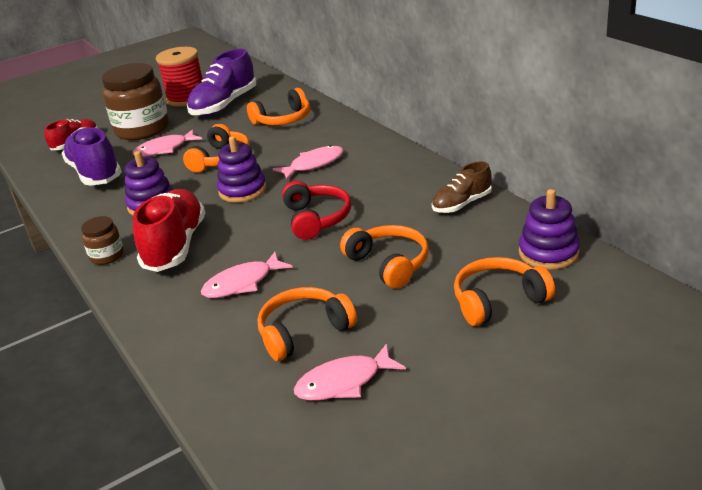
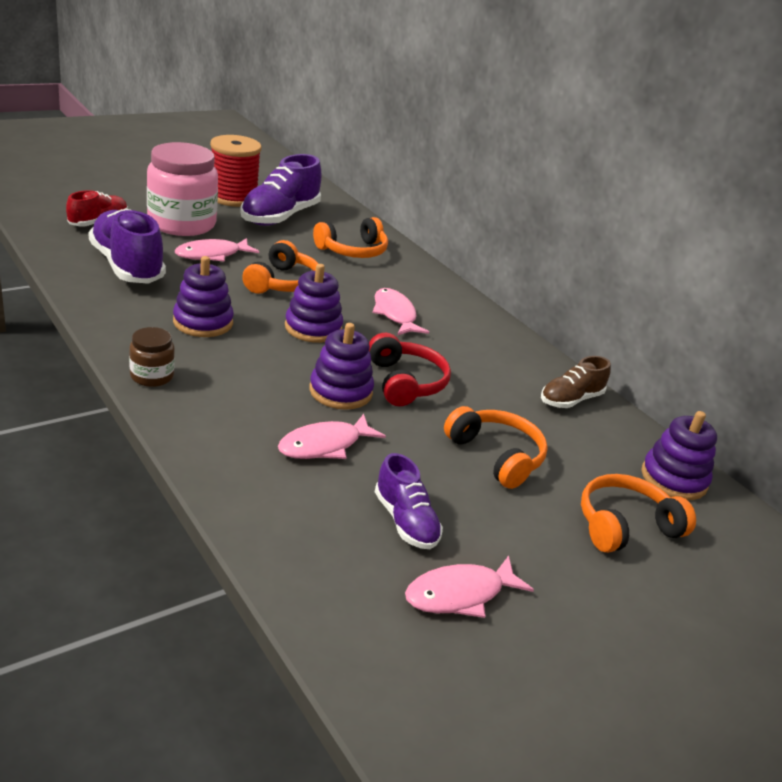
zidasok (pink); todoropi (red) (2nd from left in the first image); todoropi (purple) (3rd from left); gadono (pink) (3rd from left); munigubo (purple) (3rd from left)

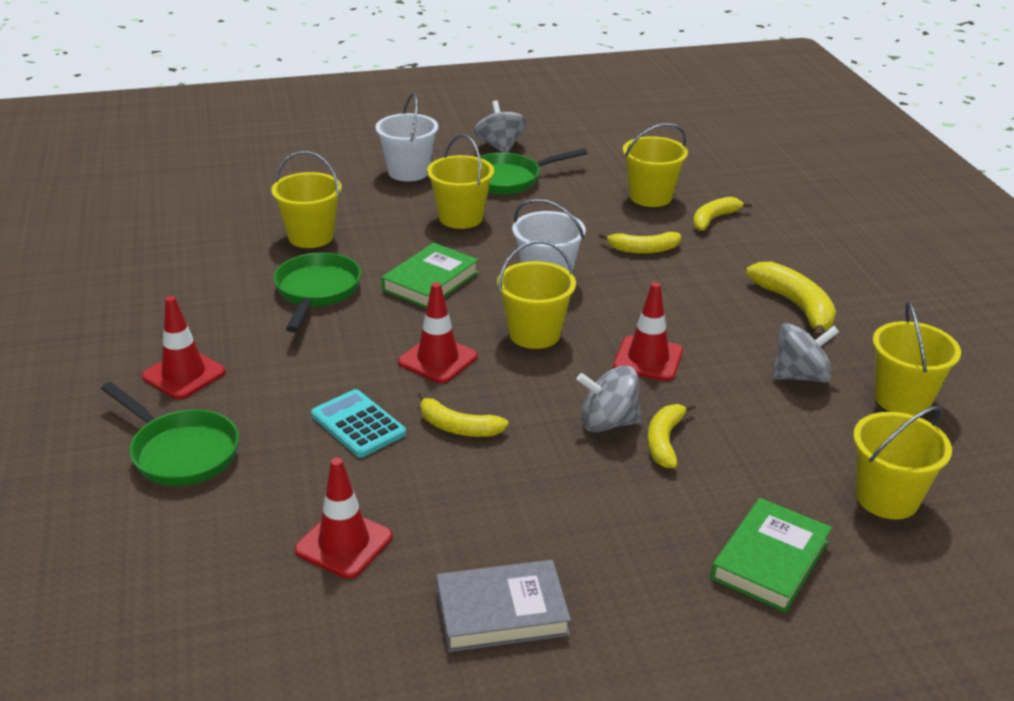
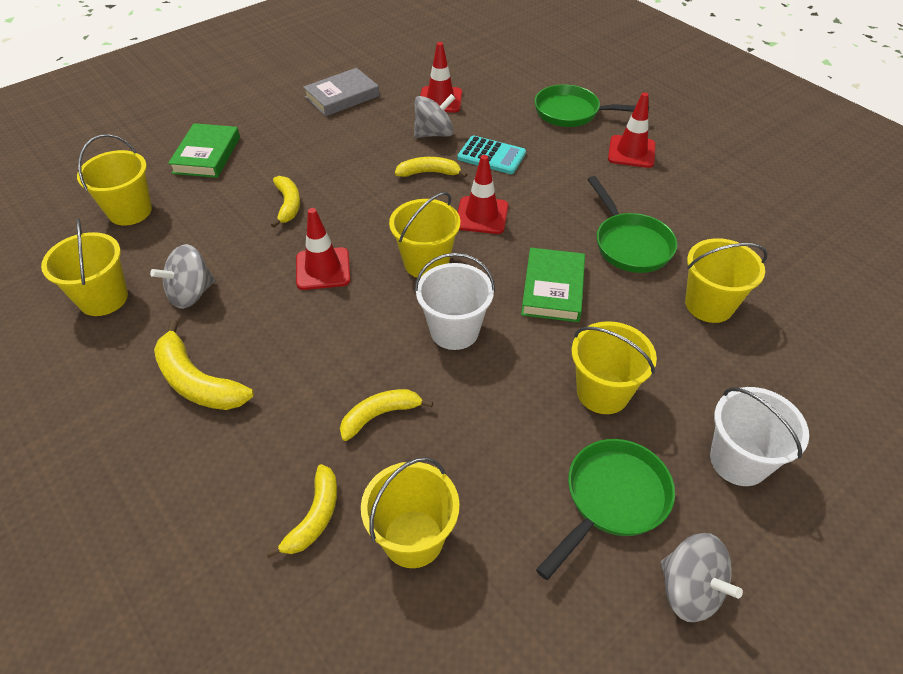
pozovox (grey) (2nd from left)

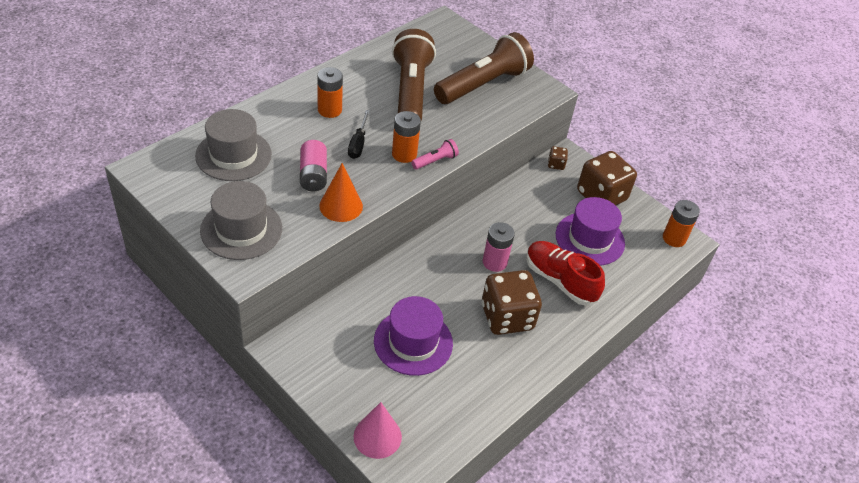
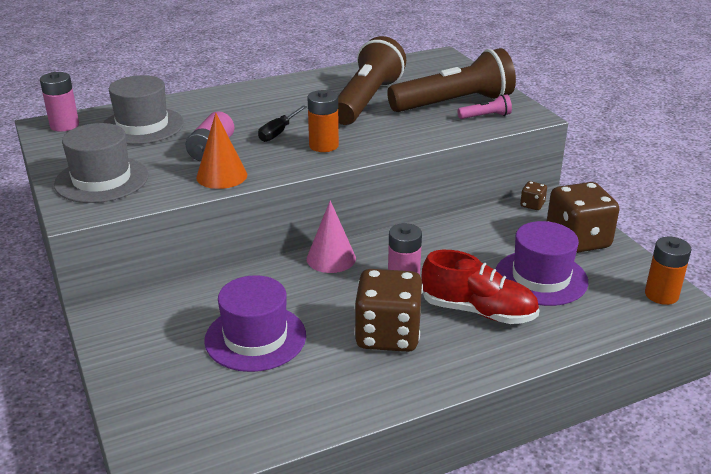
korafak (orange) (1st from left in the first image); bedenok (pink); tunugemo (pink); todoropi (red); korafak (pink) (1st from left)

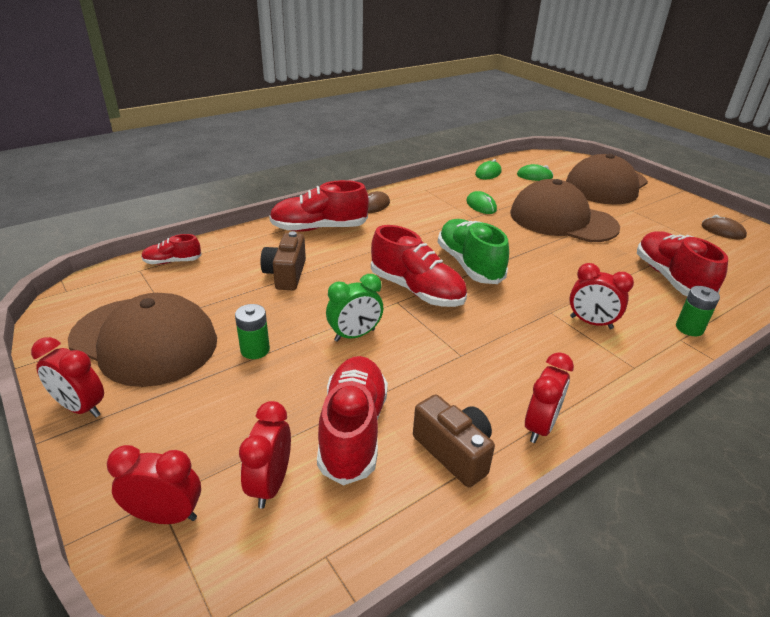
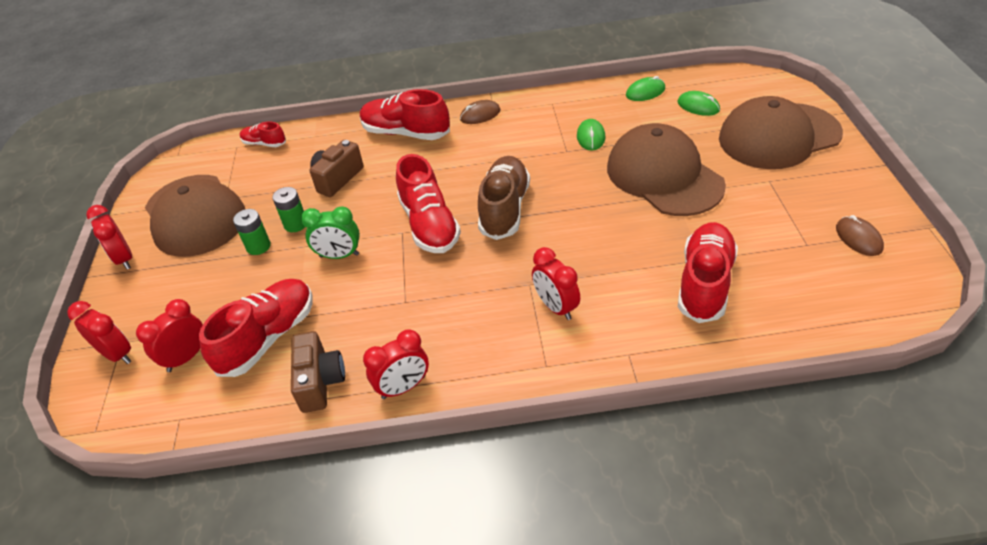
todoropi (brown); korafak (green) (2nd from left)

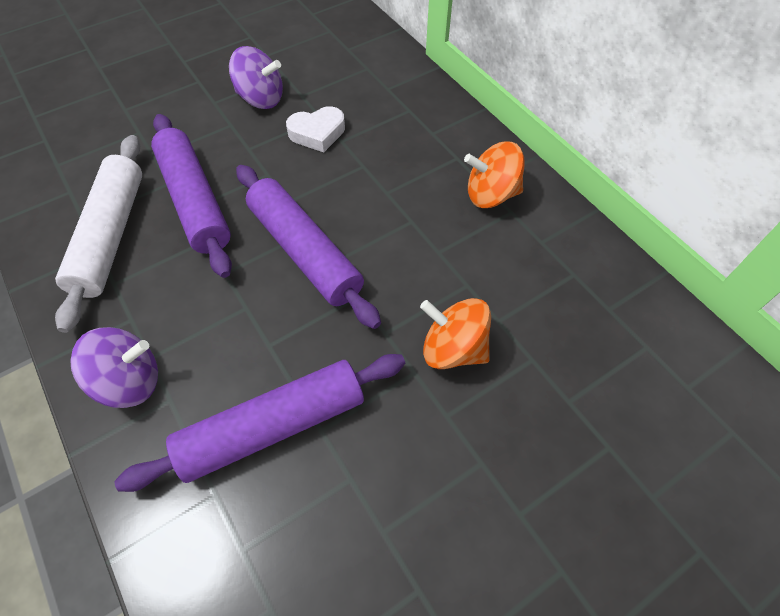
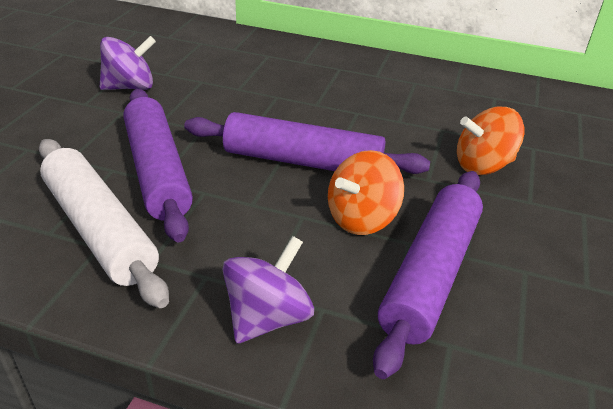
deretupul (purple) (1st from left); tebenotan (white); pozovox (orange) (1st from left)

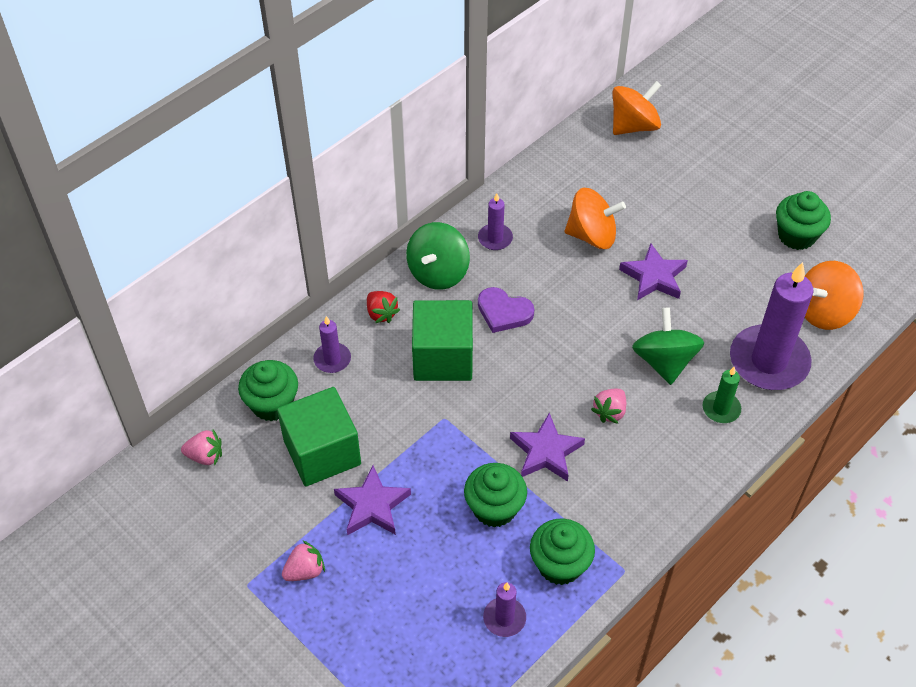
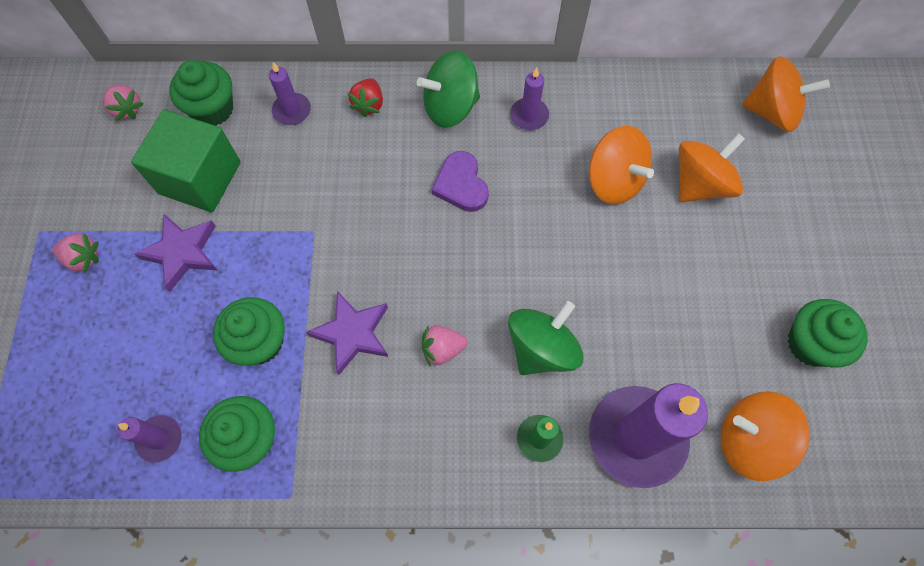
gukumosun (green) (2nd from left in the first image); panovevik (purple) (3rd from left in the first image); pozovox (orange) (2nd from left)

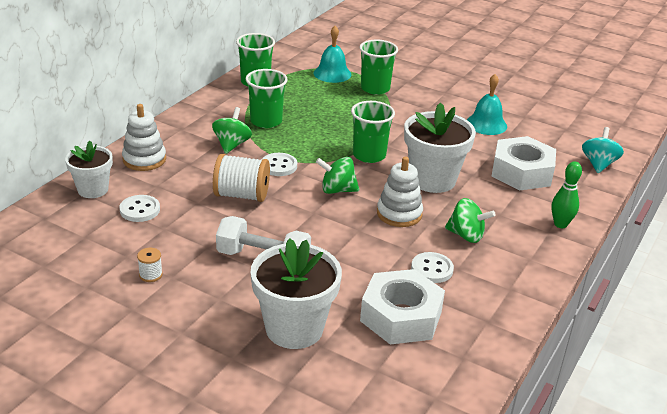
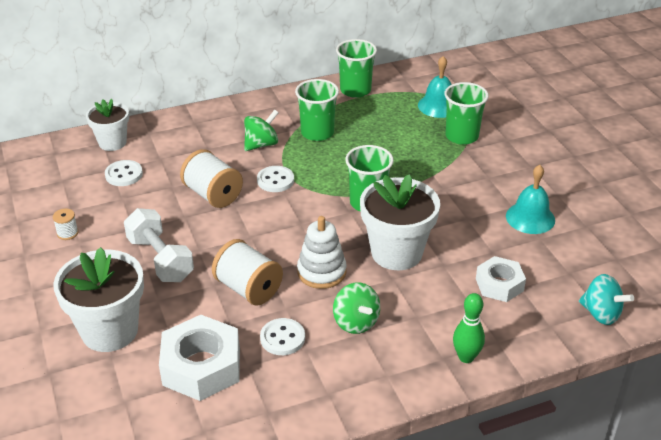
munigubo (white) (1st from left in the first image); pozovox (green) (2nd from left in the first image); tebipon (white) (2nd from left); pozovox (turquoise); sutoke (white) (3rd from left)

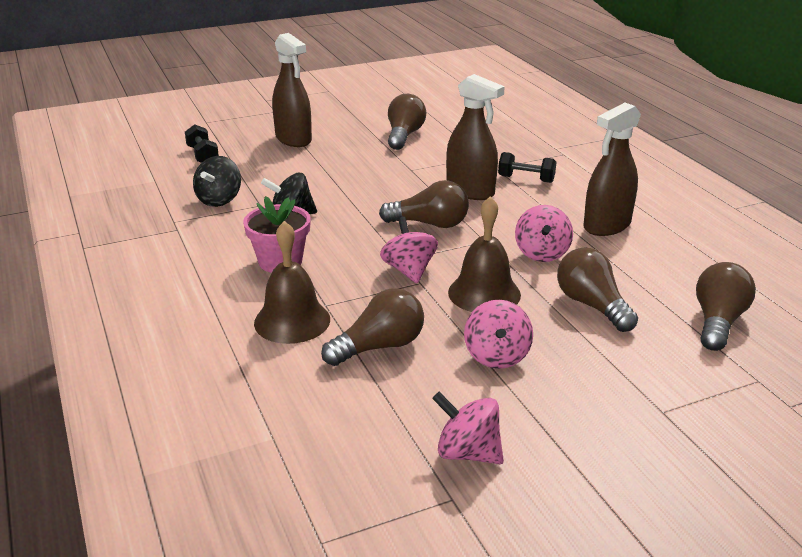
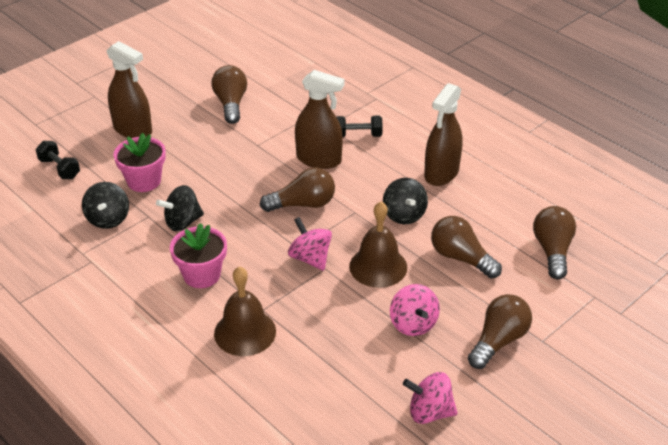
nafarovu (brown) (4th from left); pozovox (black) (3rd from left); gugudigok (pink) (1st from left)

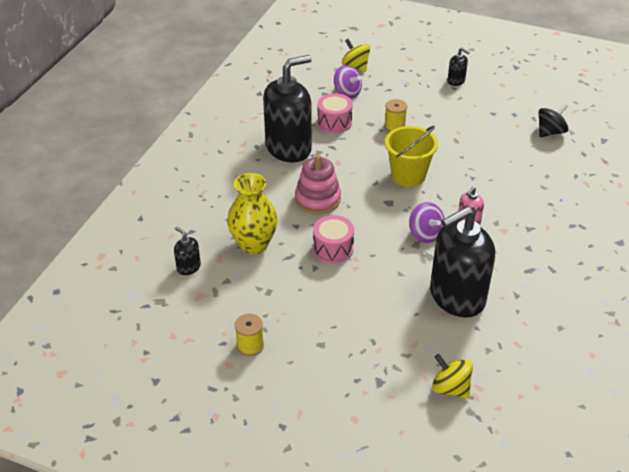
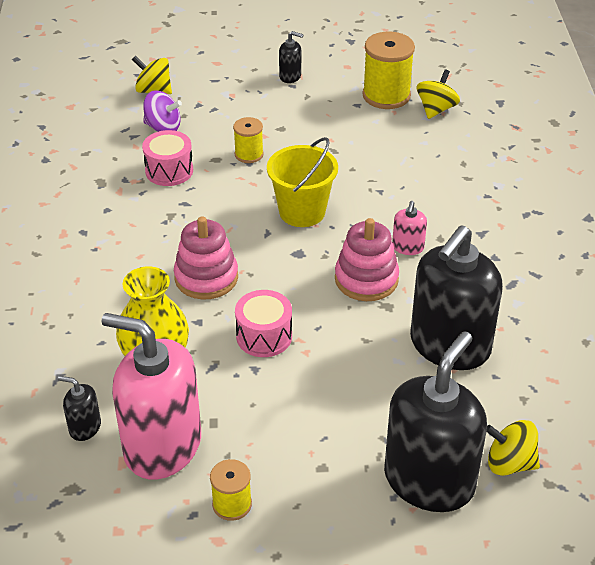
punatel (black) (3rd from left); munigubo (pink) (2nd from left); pozovox (yellow) (2nd from left); punatel (pink) (1st from left); sutoke (yellow) (3rd from left)

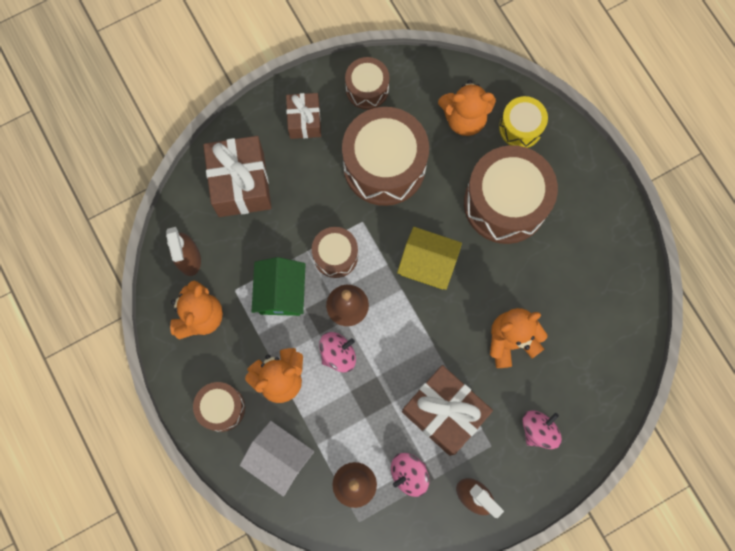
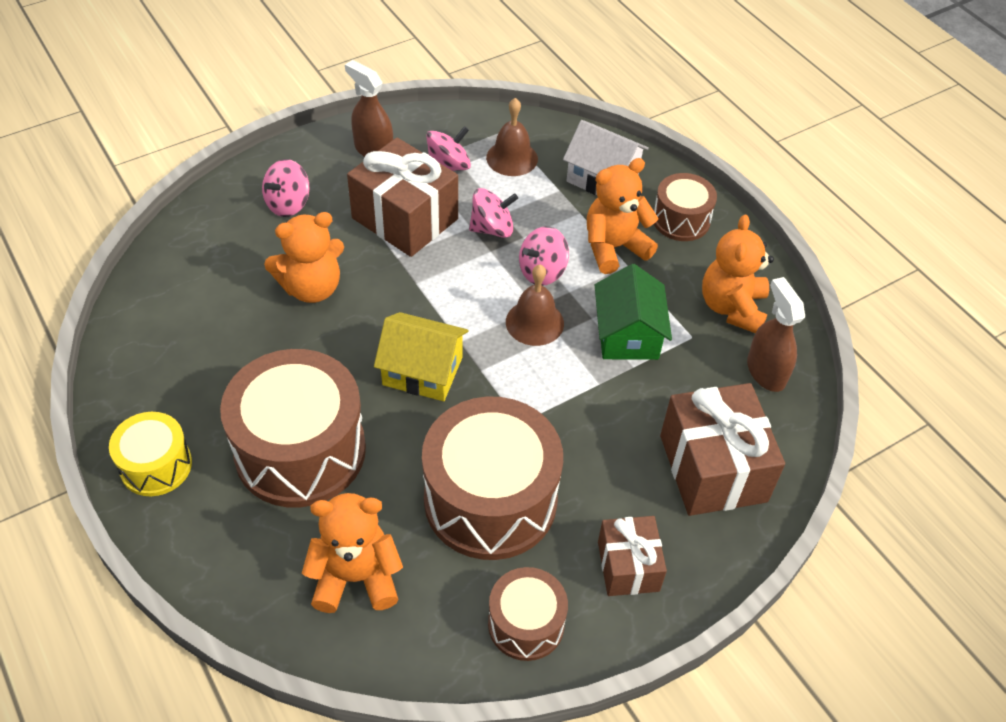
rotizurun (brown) (2nd from left in the first image); rotizurun (yellow); pozovox (pink) (3rd from left)

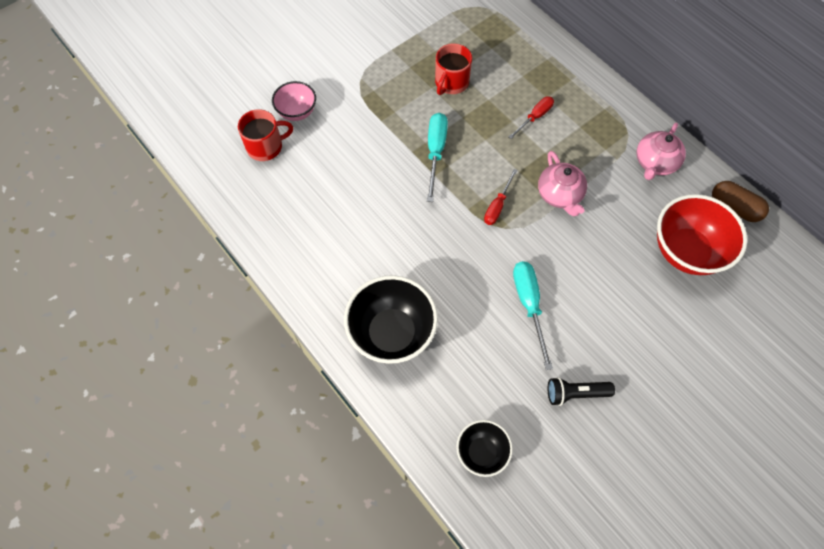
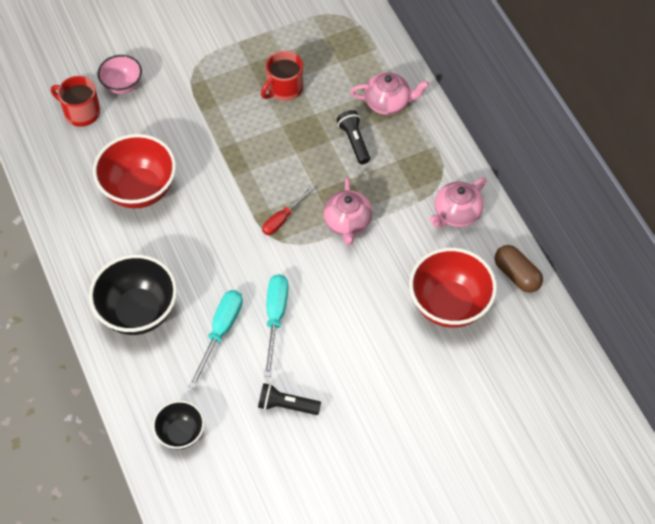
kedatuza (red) (1st from left); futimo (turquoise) (1st from left); tunugemo (black) (2nd from left); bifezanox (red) (1st from left); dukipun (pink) (2nd from left)

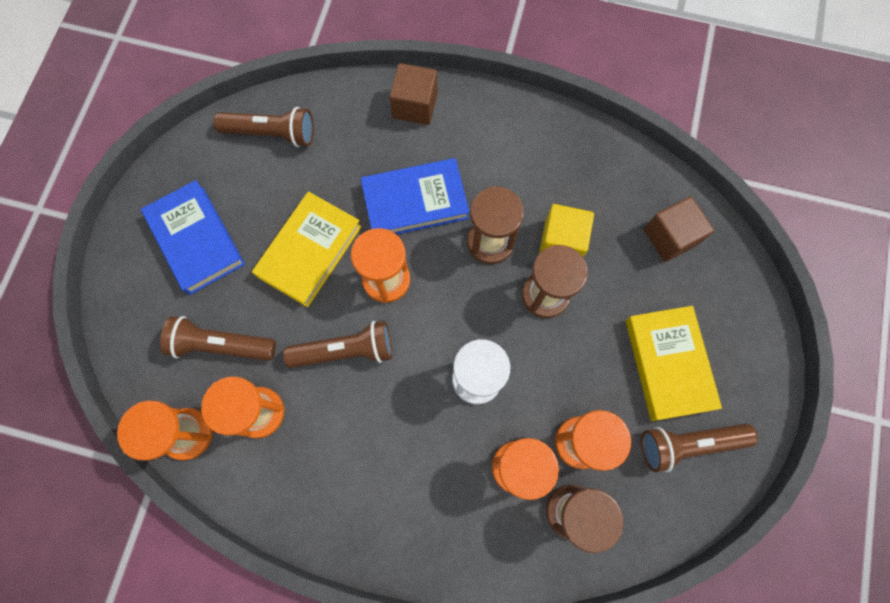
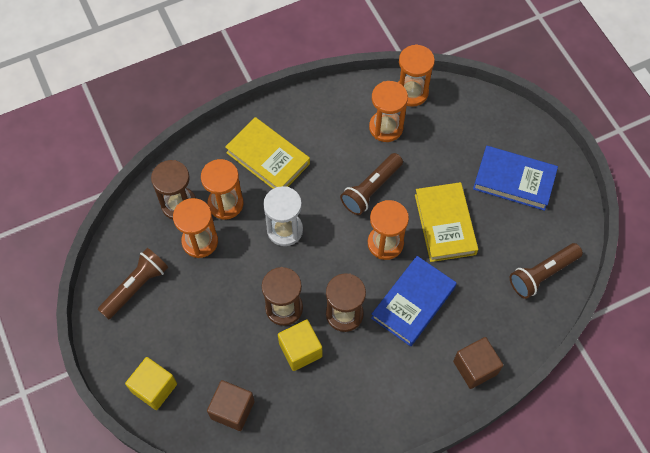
tunugemo (brown) (1st from left in the first image); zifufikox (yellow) (1st from left); gukumosun (yellow) (1st from left)

